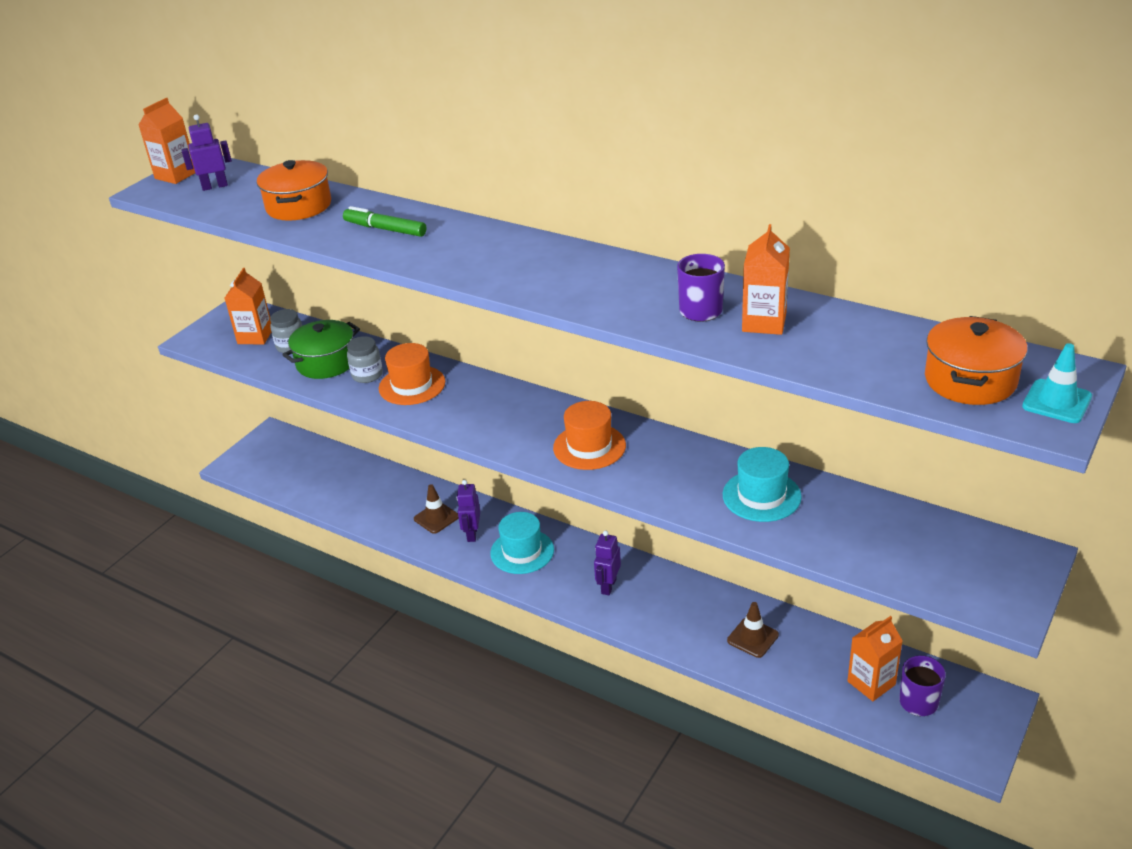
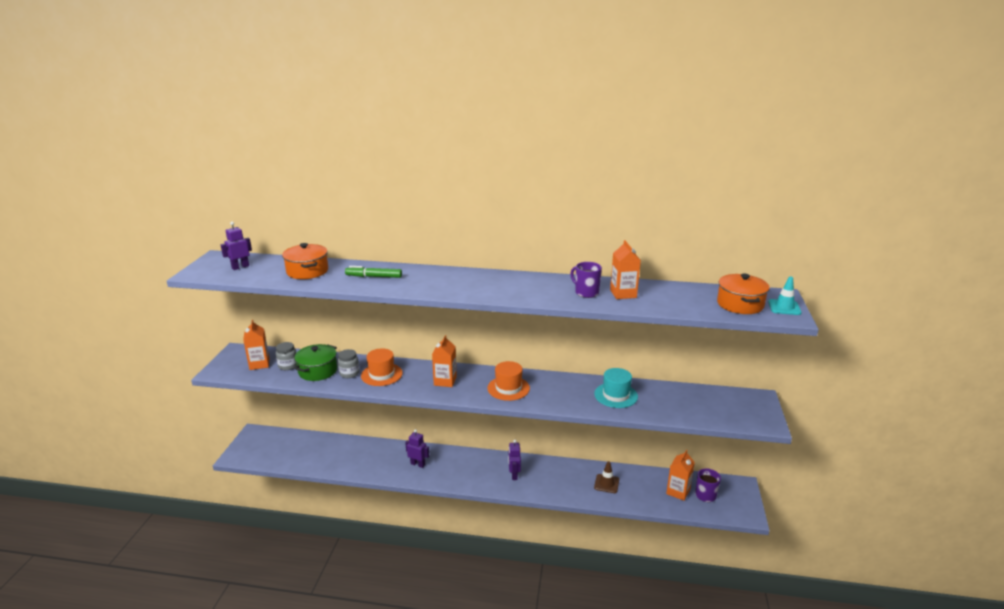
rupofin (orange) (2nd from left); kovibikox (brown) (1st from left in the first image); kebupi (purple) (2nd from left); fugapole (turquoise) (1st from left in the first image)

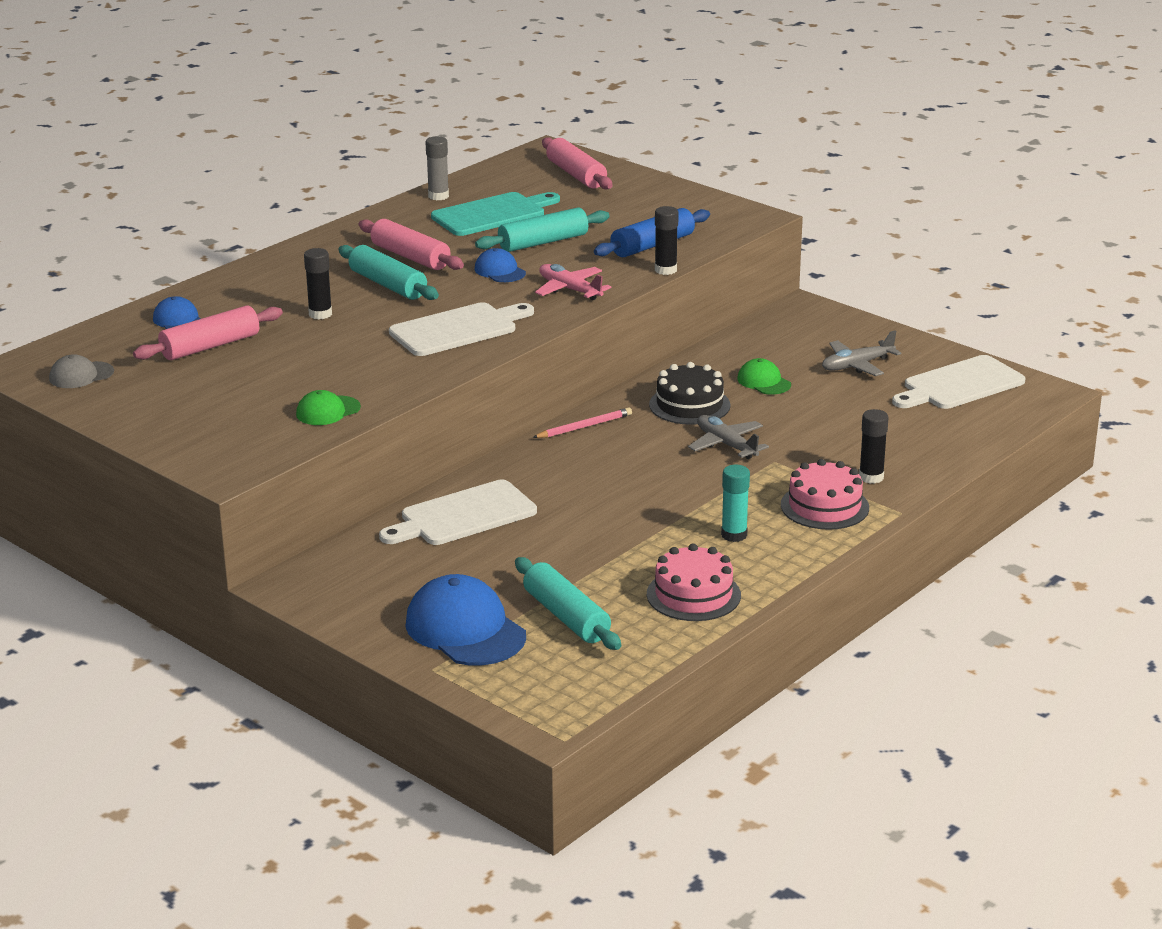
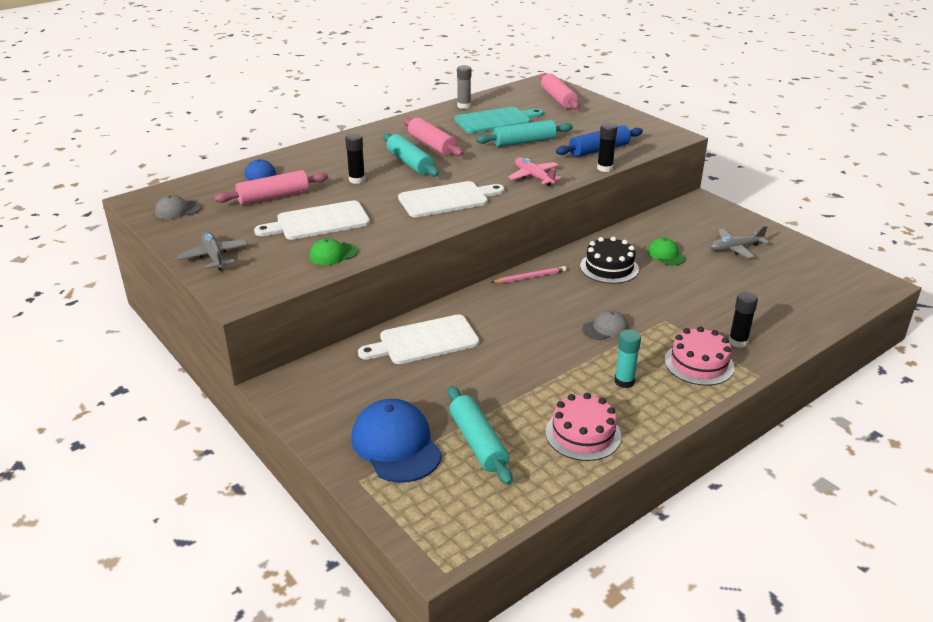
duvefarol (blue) (3rd from left in the first image); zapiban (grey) (1st from left); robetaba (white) (1st from left); duvefarol (grey) (2nd from left)

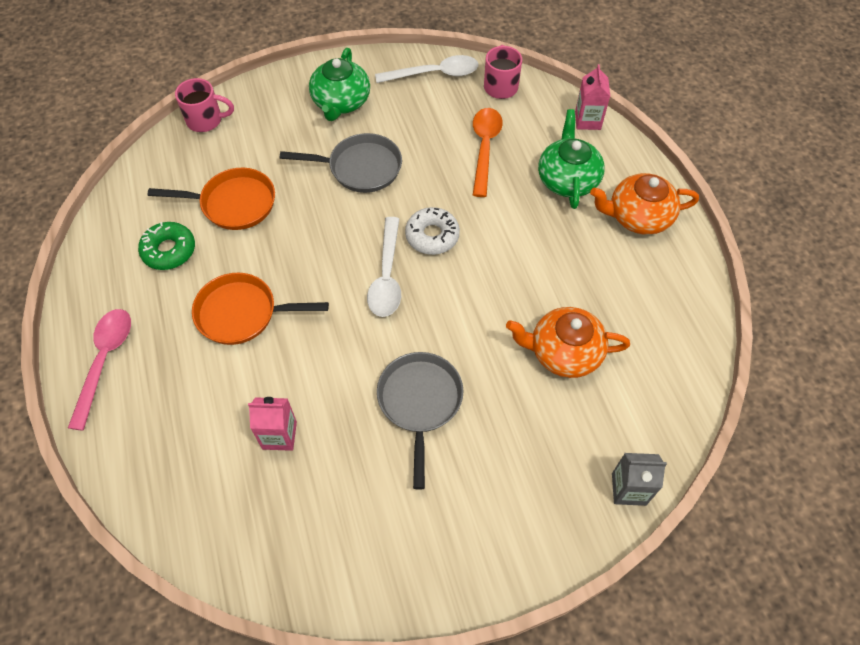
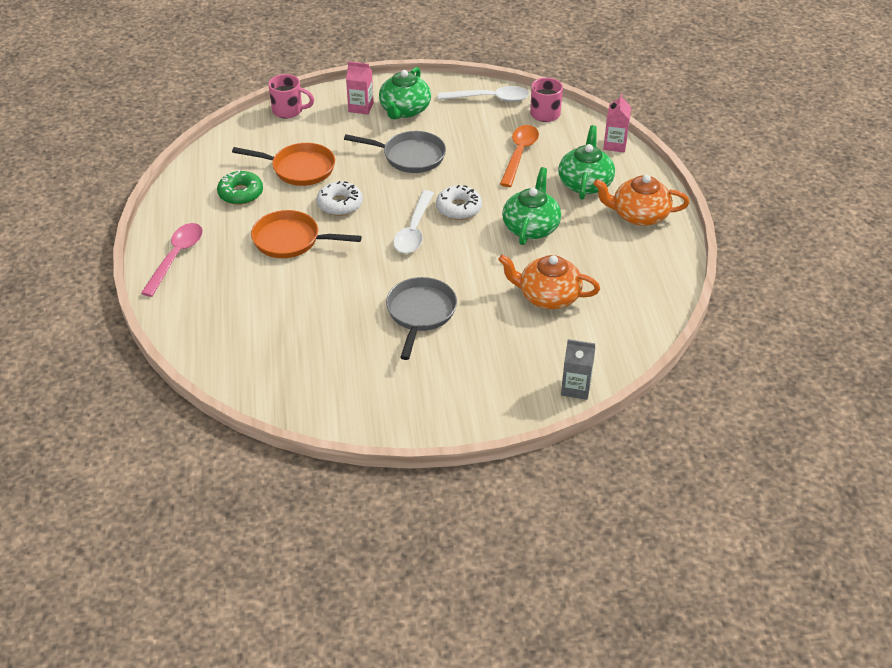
rupofin (pink) (1st from left); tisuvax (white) (1st from left); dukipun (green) (2nd from left)

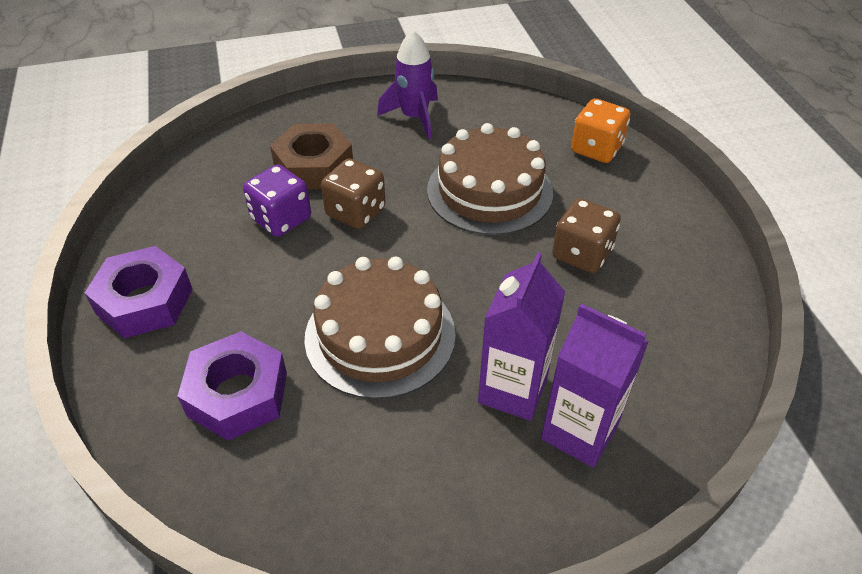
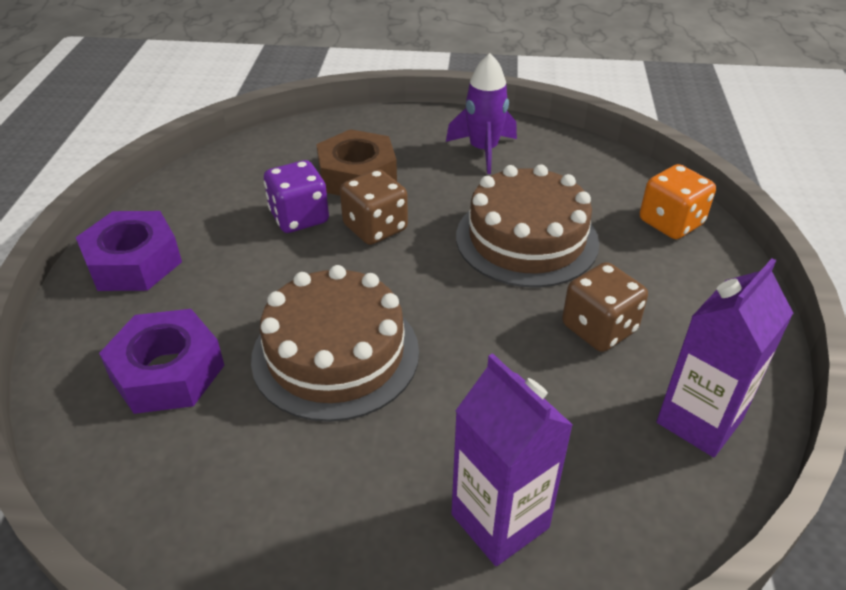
rupofin (purple) (2nd from left)

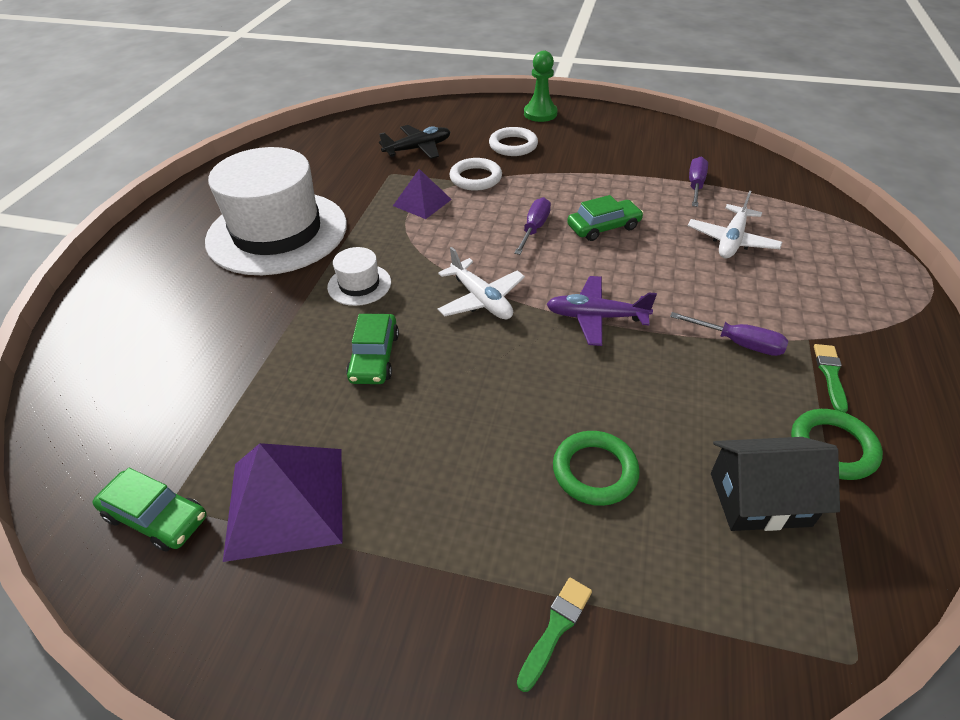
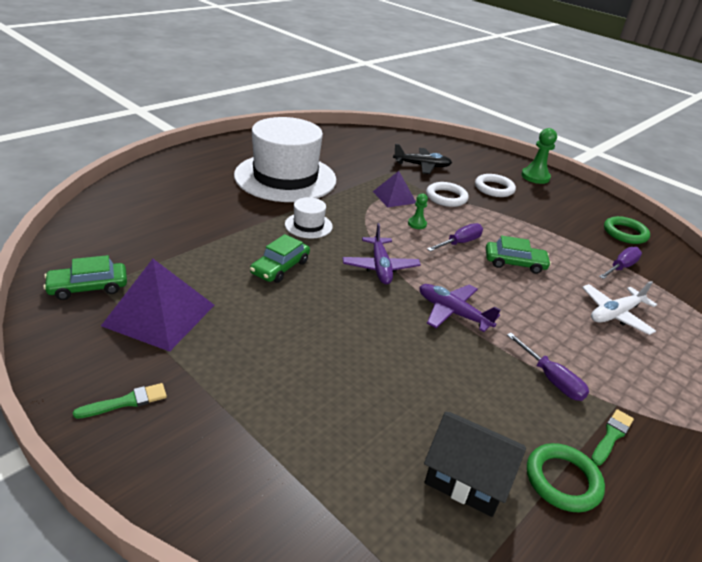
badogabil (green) (1st from left); zapiban (purple) (1st from left); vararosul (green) (1st from left); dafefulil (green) (2nd from left); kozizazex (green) (1st from left)

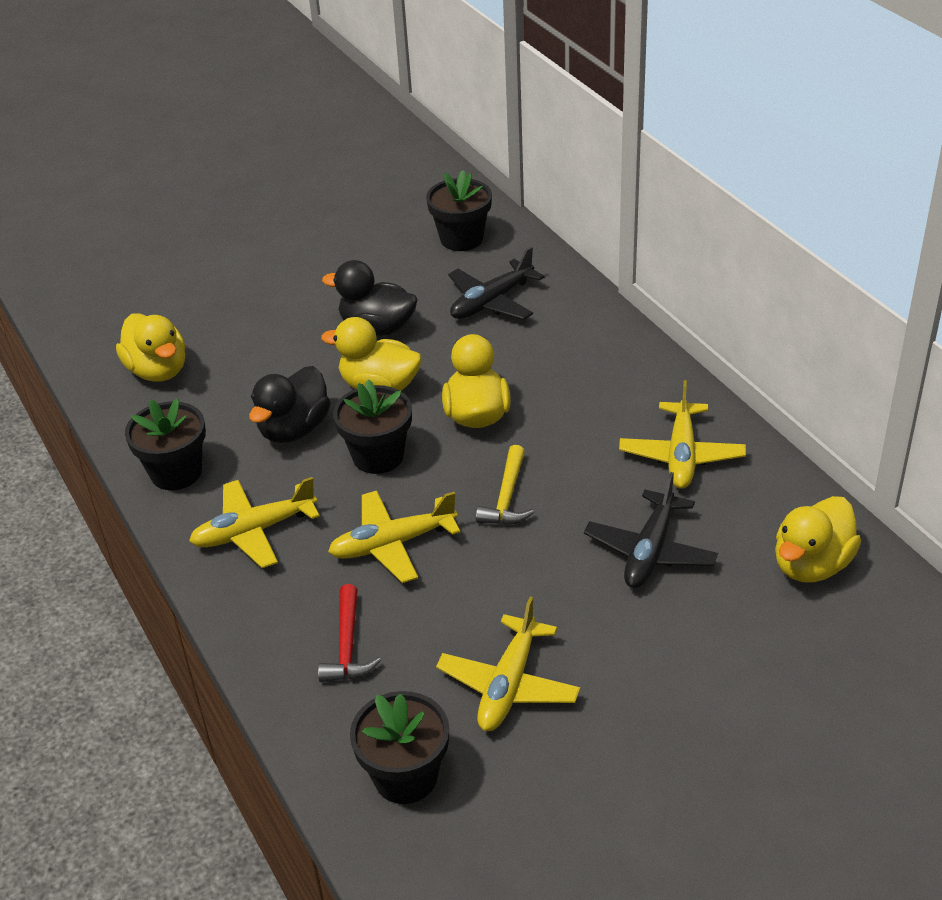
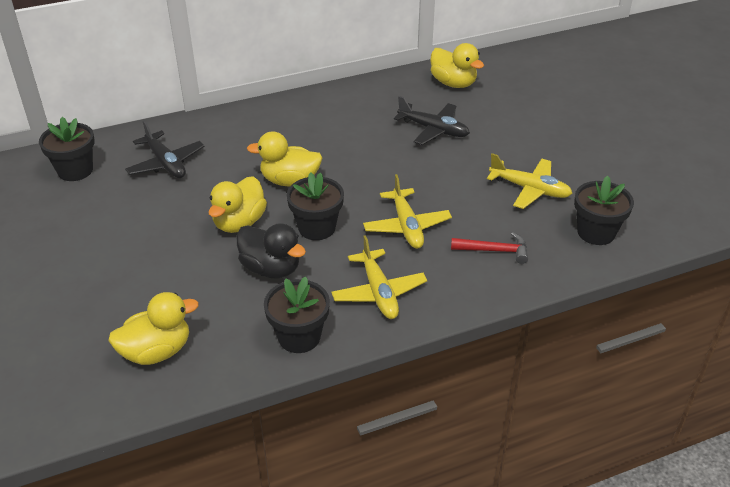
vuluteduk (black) (2nd from left in the first image); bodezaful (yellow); zapiban (yellow) (4th from left in the first image)

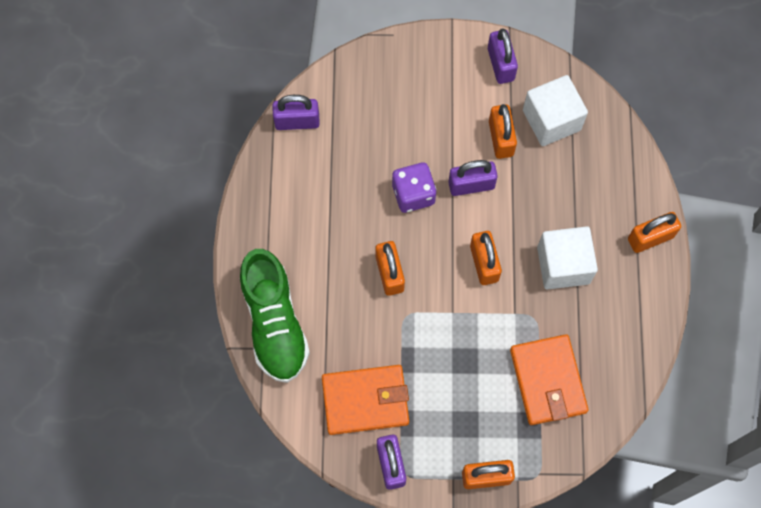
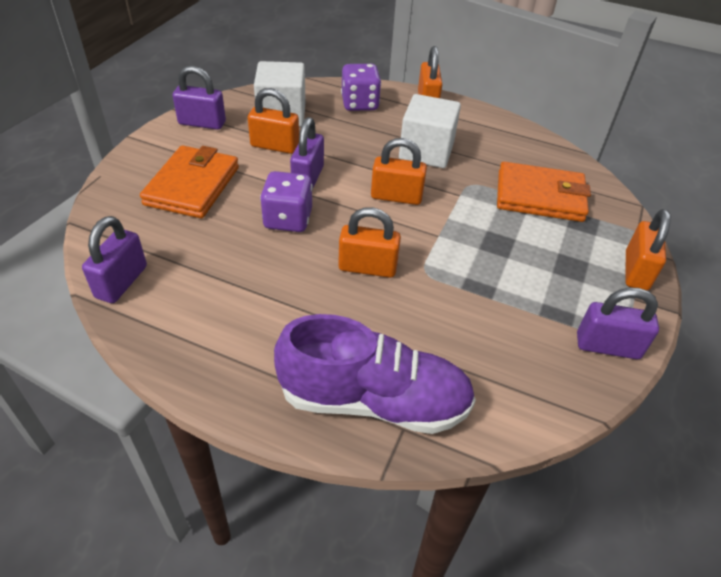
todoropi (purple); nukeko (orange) (1st from left); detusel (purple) (2nd from left)

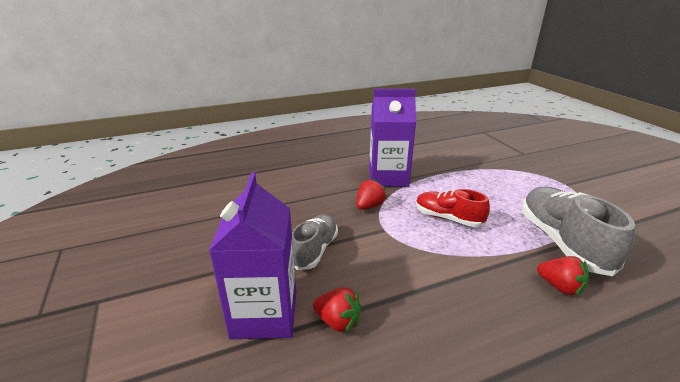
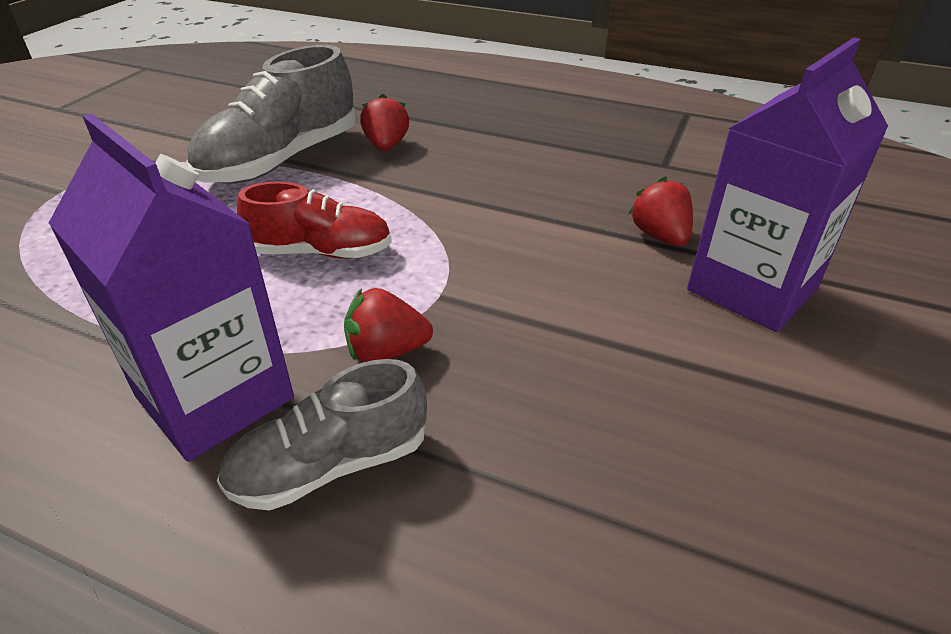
todoropi (grey) (2nd from left); todoropi (red)

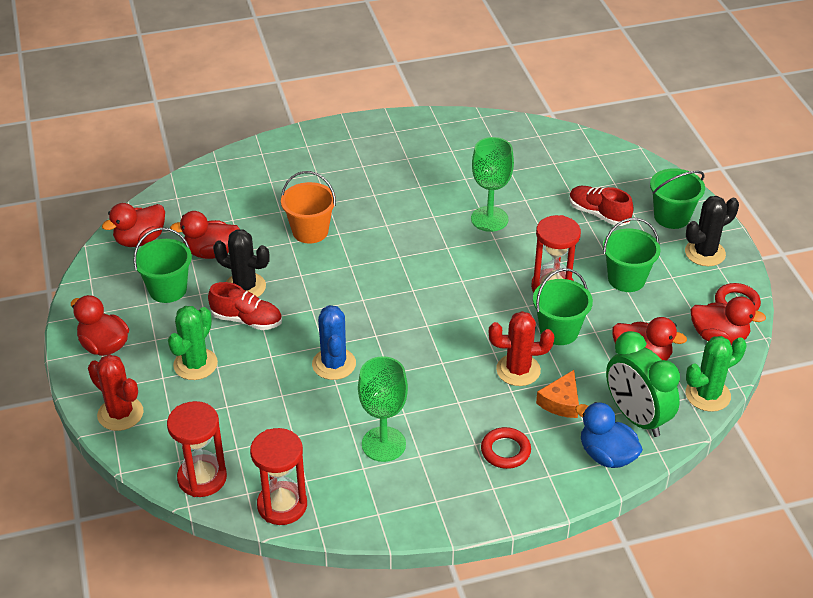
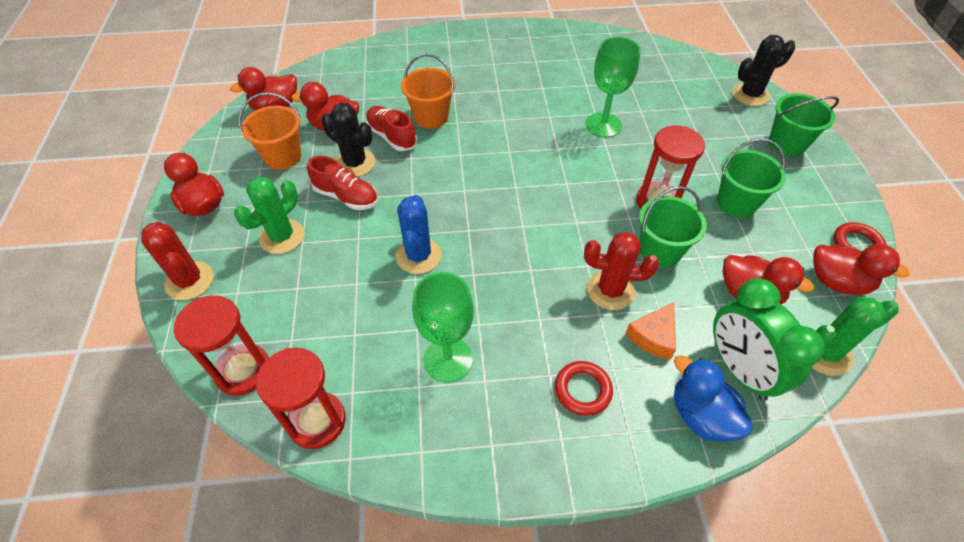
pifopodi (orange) (1st from left); todoropi (red) (2nd from left); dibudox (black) (2nd from left)

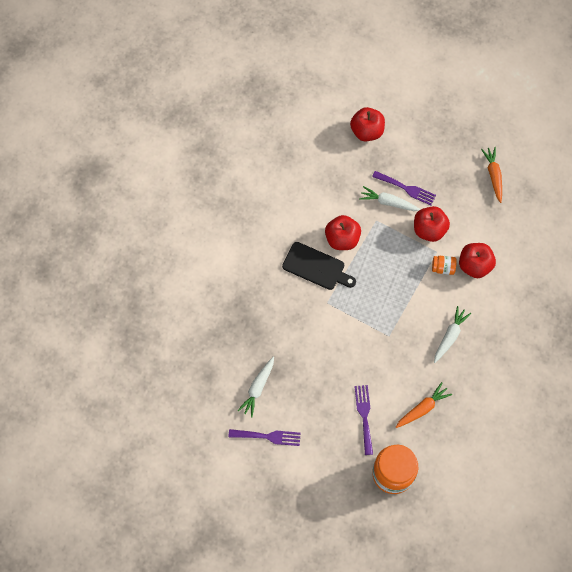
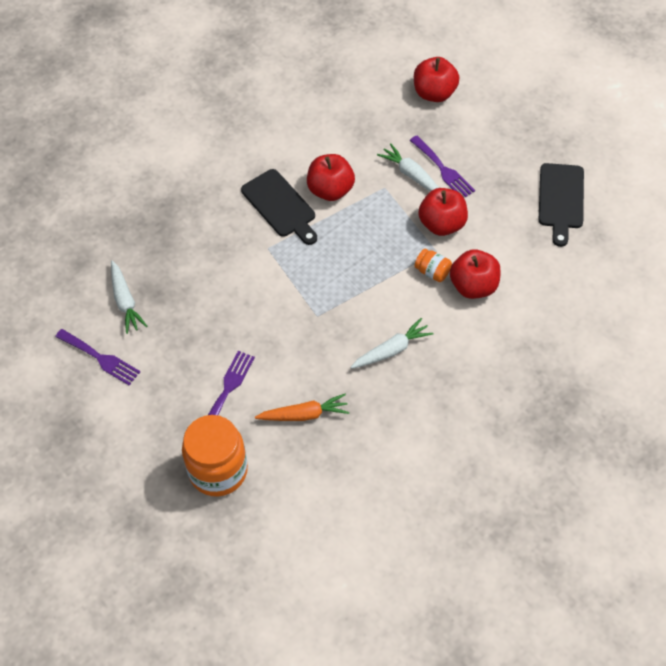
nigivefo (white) (1st from left); robetaba (black) (2nd from left)

